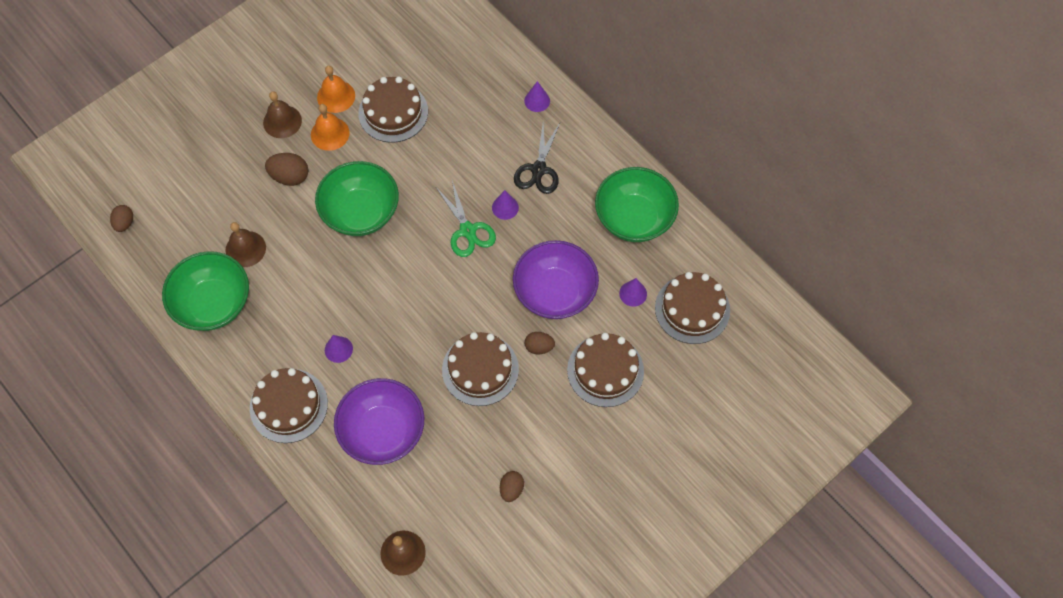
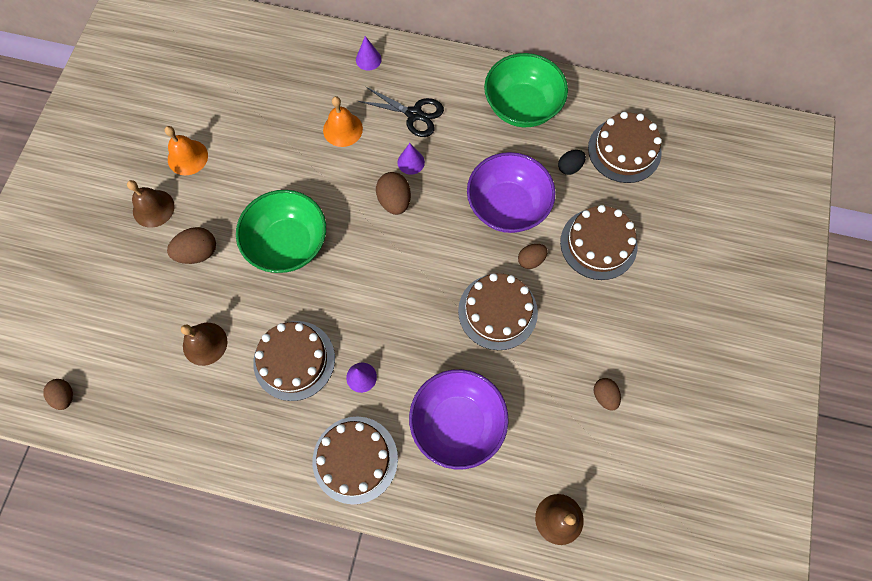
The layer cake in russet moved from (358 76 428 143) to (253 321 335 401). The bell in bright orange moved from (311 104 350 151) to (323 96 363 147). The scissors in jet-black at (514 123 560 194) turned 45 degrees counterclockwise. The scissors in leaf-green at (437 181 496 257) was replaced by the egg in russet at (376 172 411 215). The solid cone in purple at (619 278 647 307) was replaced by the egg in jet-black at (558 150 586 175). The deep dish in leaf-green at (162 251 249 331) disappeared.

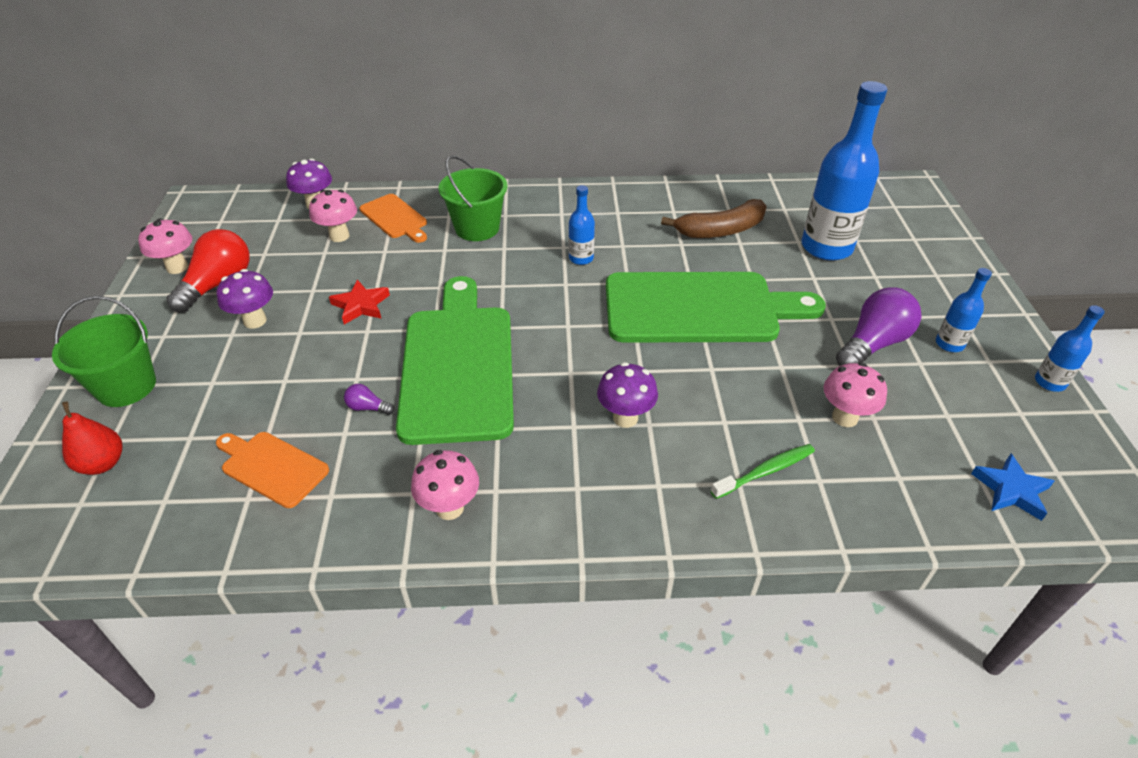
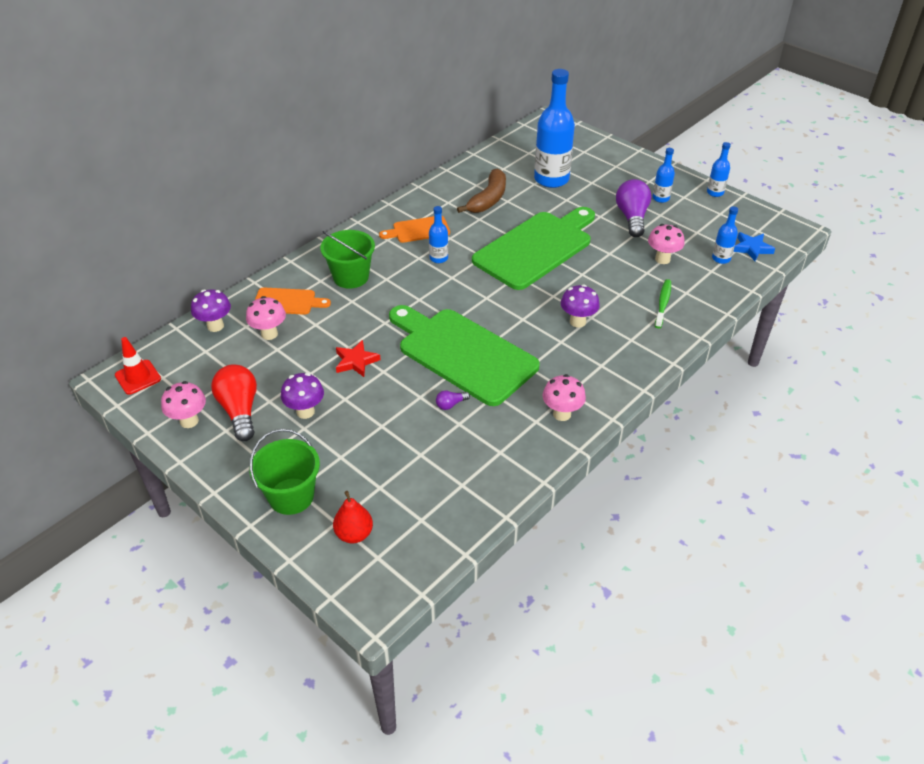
The traffic cone in crimson at (115 337 161 395) appeared. The cutting board in bright orange moved from (216 432 329 508) to (379 216 450 243). The drink bottle in blue at (712 206 738 264) appeared.

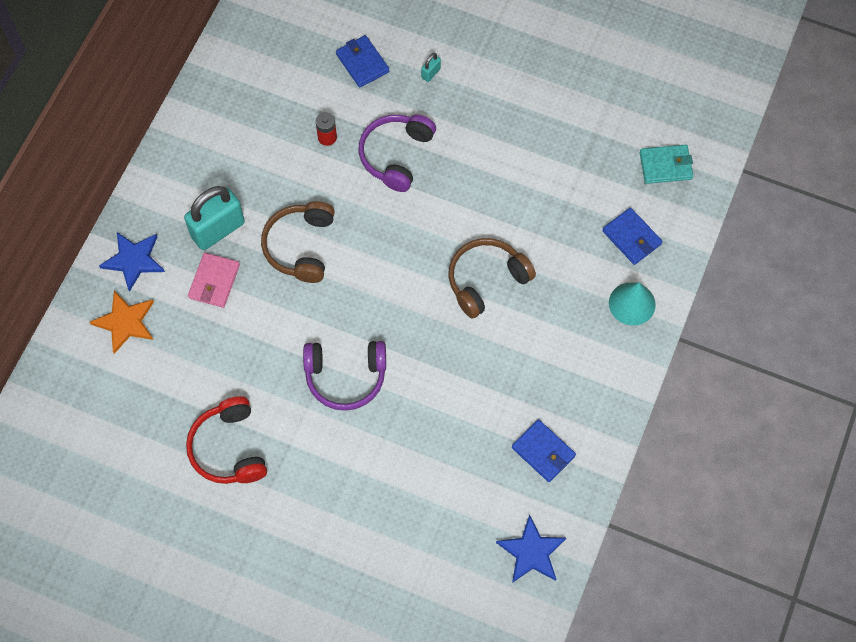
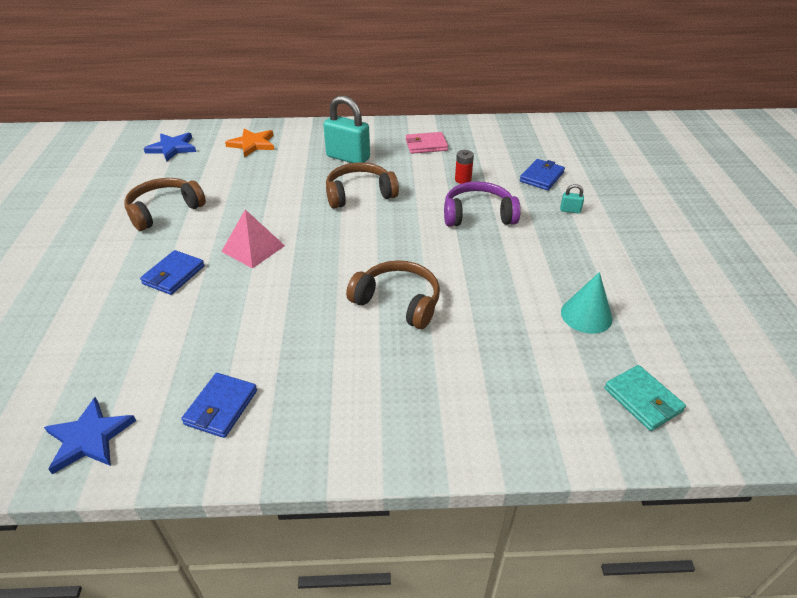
The headphones in crimson at (186 396 267 484) became the headphones in russet at (124 178 206 231). The card wallet in blue moved from (602 208 663 265) to (140 250 205 295). The star in blue moved from (99 232 165 292) to (144 133 196 162). The headphones in purple at (303 341 386 411) was replaced by the pyramid in rose-pink at (221 209 285 269). The card wallet in rose-pink moved from (188 253 240 308) to (406 132 448 154). The solid cone in teal moved from (609 282 656 326) to (561 272 613 334).

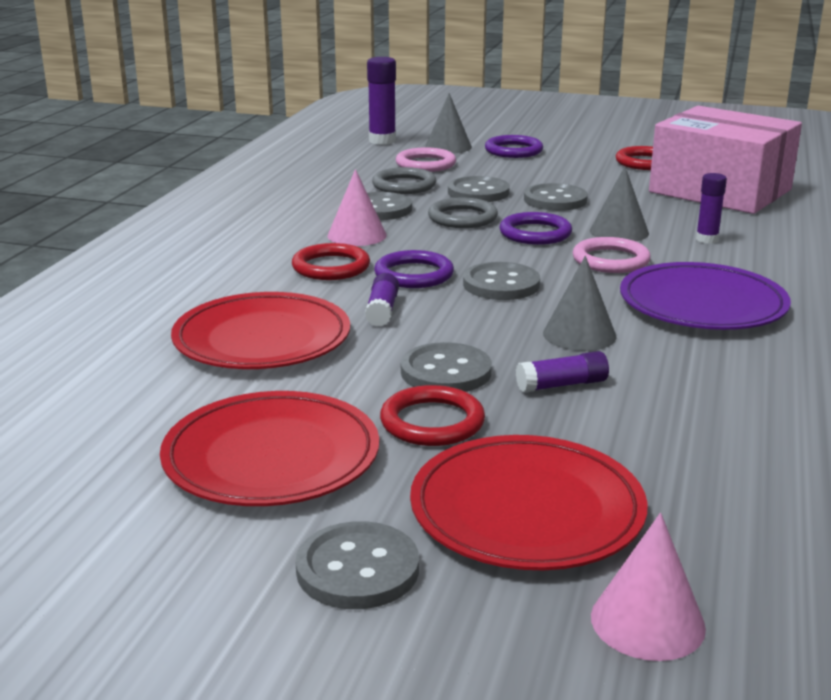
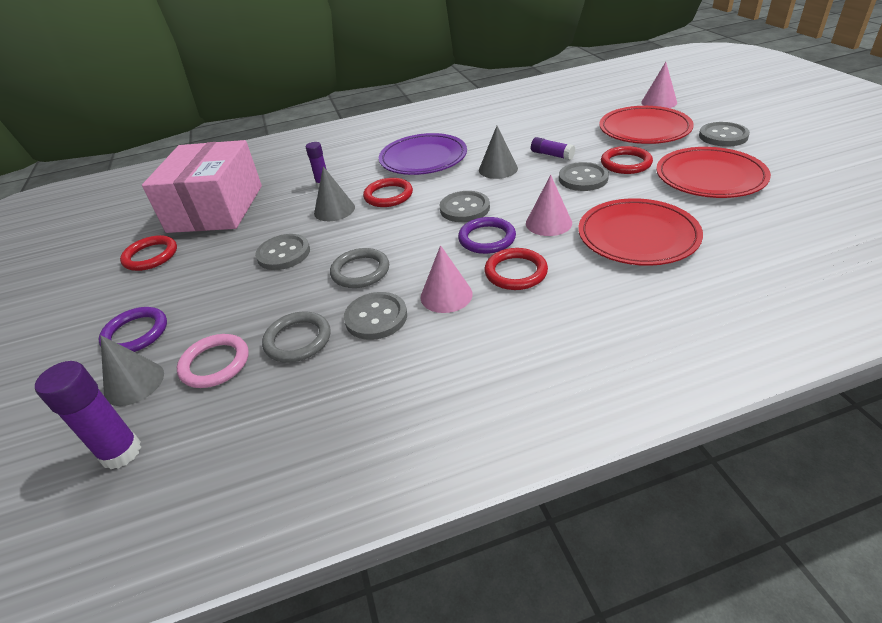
The ring in rose-pink at (573 237 651 273) became the ring in crimson at (363 178 413 207). The stick of glue in purple at (365 273 399 327) was replaced by the solid cone in rose-pink at (526 175 572 236). The sewing button in grey at (448 176 510 202) disappeared. The ring in purple at (499 212 572 245) disappeared.

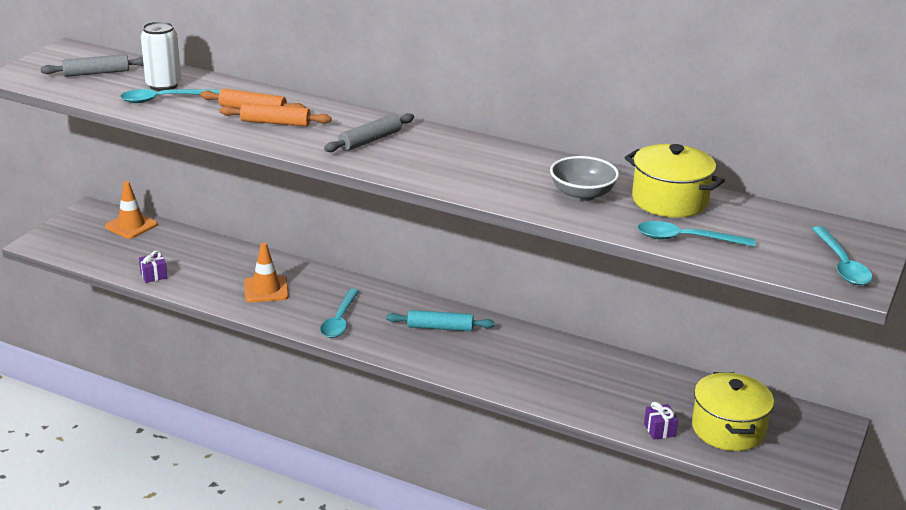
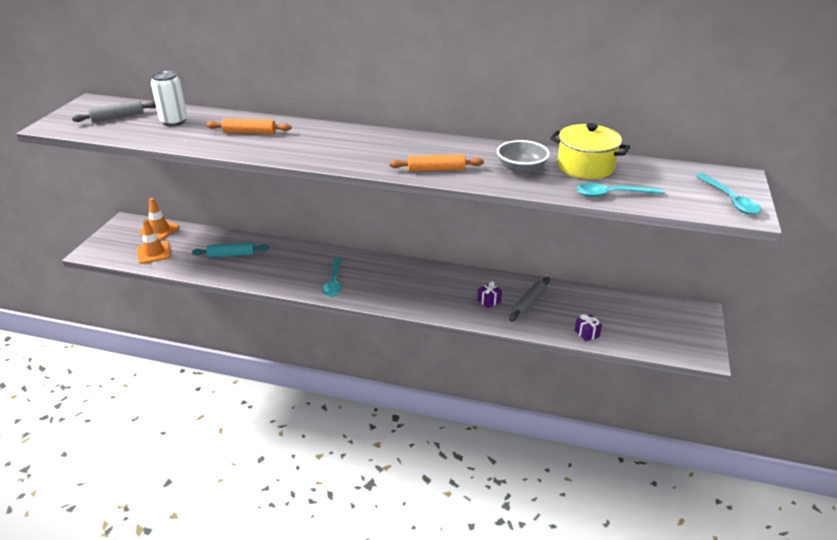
The traffic cone in bright orange moved from (244 242 289 302) to (137 220 171 264). The dough roller in teal moved from (386 310 495 331) to (192 243 269 257). The dough roller in bright orange moved from (220 103 332 126) to (389 155 484 171). The gift in purple moved from (139 250 168 283) to (477 281 502 308). The dough roller in grey moved from (324 113 414 152) to (509 277 550 322). The teaspoon in teal at (120 89 219 103) disappeared. The stockpot in golden at (692 372 774 451) disappeared.

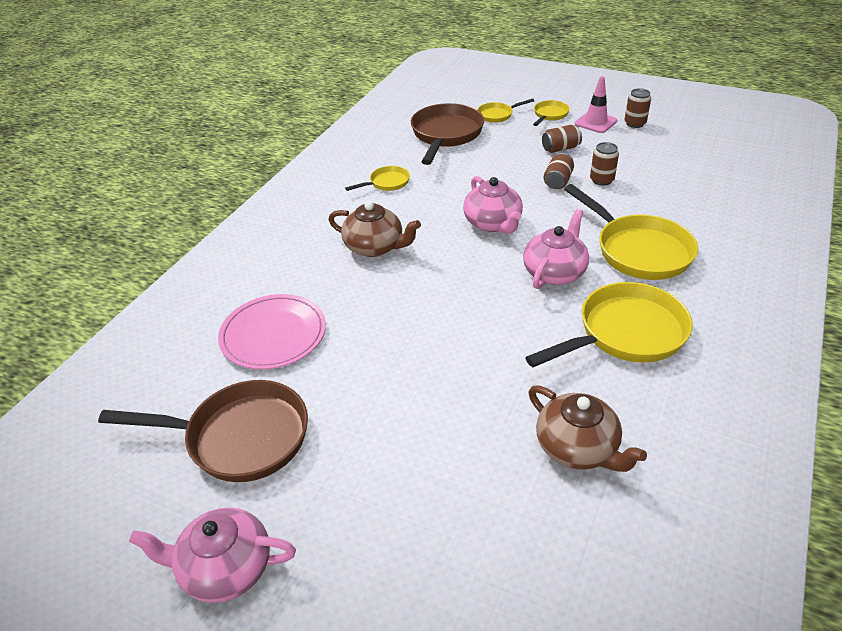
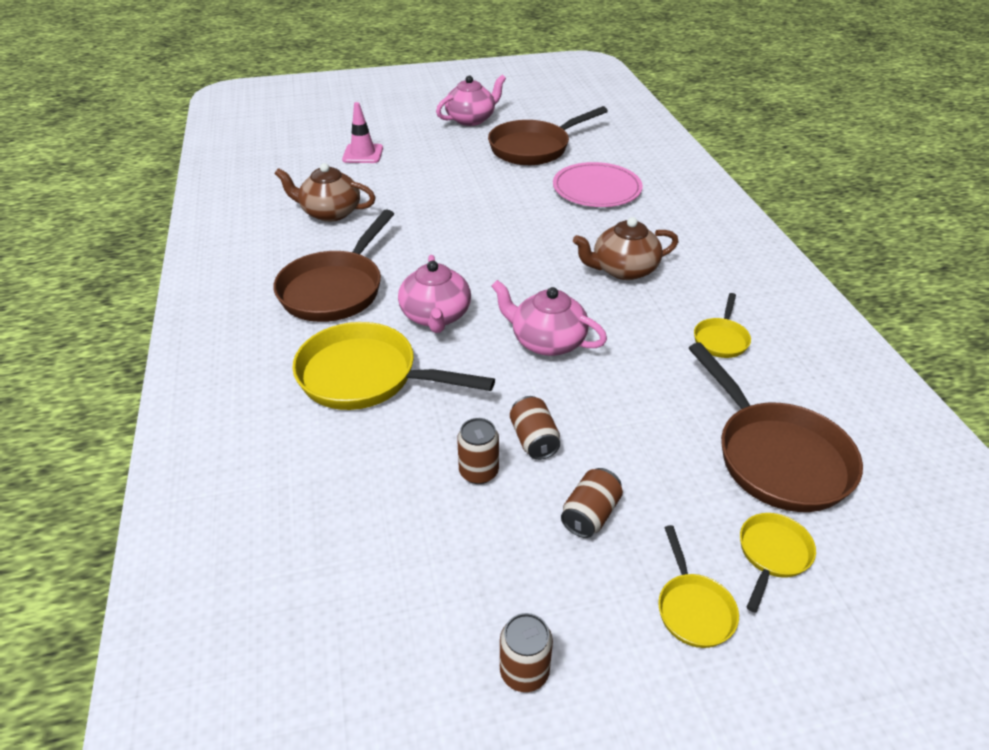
The frying pan in golden at (525 282 693 367) became the frying pan in russet at (274 210 394 322). The traffic cone in rose-pink moved from (575 76 617 133) to (342 102 383 163).

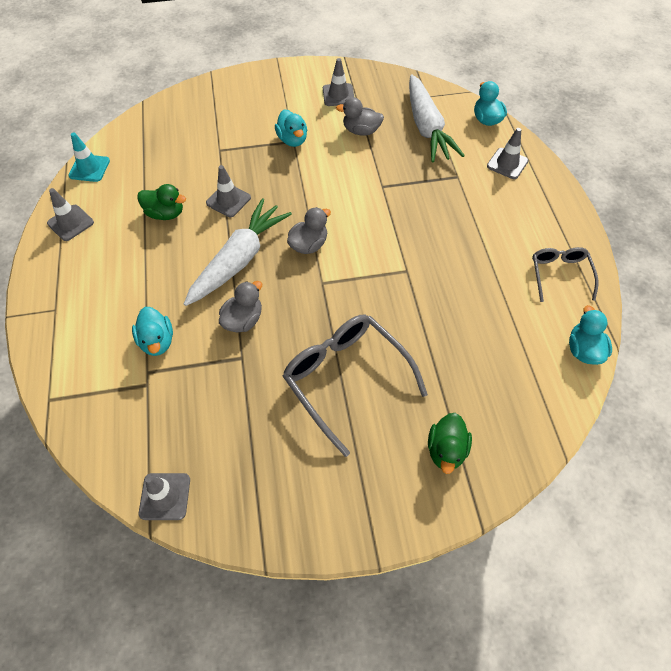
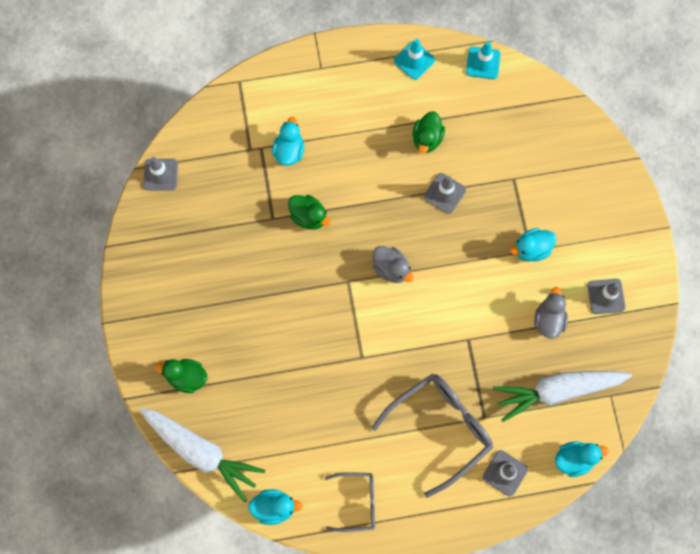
The carrot in white moved from (184 198 292 306) to (140 408 265 502). The rubber duck in teal at (132 307 173 356) turned 120 degrees clockwise. The rubber duck in grey at (219 281 262 332) became the rubber duck in leaf-green at (288 195 331 229). The eyeglasses in grey moved from (283 314 428 457) to (372 373 493 498). The traffic cone in grey at (47 188 94 241) became the traffic cone in teal at (394 39 435 80).

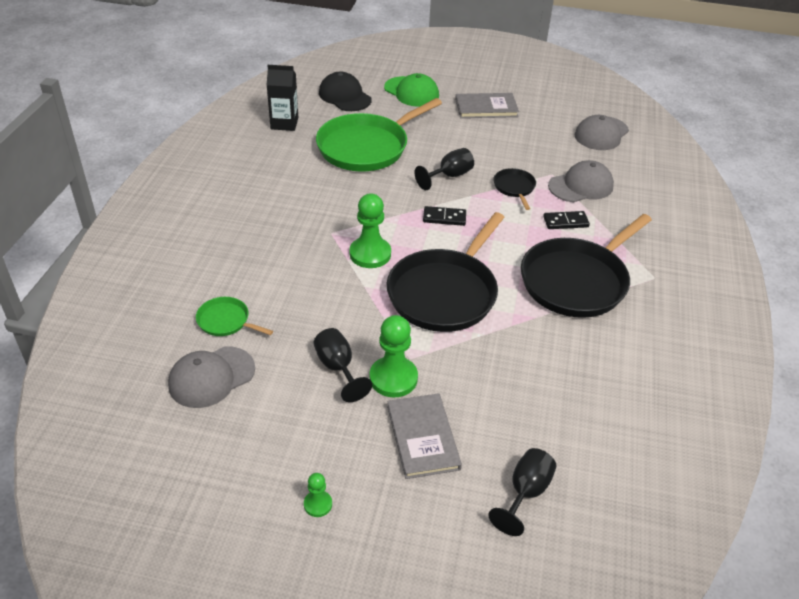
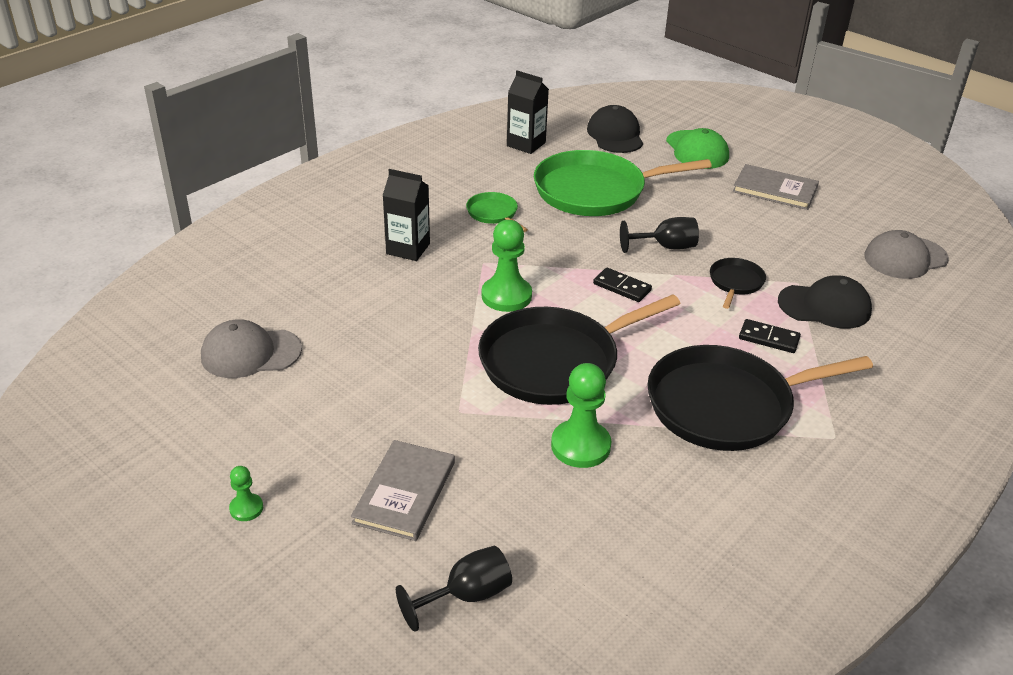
The juice carton in jet-black at (382 169 430 261) appeared. The frying pan in leaf-green moved from (196 297 273 336) to (466 192 528 232). The game pawn in leaf-green moved from (370 315 418 397) to (551 363 611 468). The cap in grey at (548 160 614 202) became the cap in jet-black at (778 276 872 329). The chalice in jet-black at (313 328 372 402) disappeared.

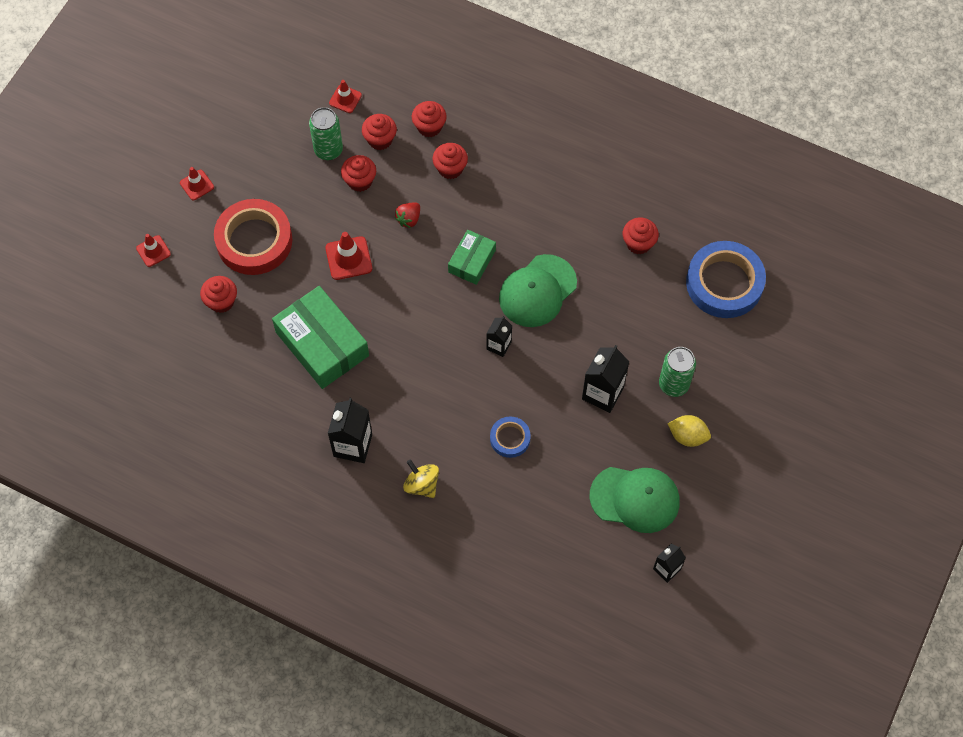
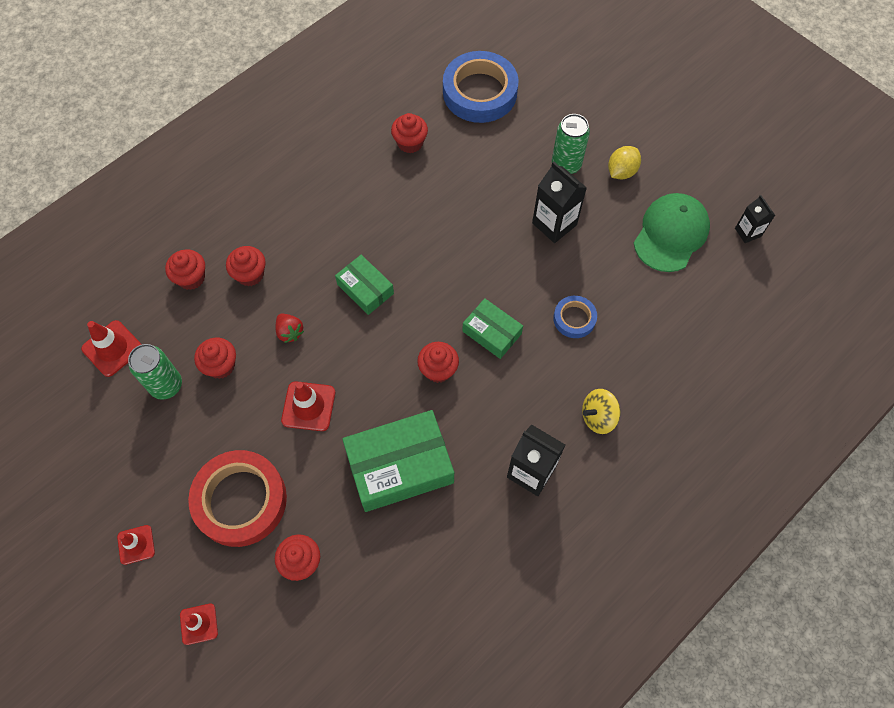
The traffic cone in crimson at (329 80 362 113) changed to 1.52 times the size. The cupcake in crimson moved from (362 114 397 150) to (417 342 459 383). The package in leaf-green at (462 298 523 359) appeared. The juice carton in jet-black at (486 316 512 357) disappeared. The cap in leaf-green at (499 254 577 327) disappeared.

